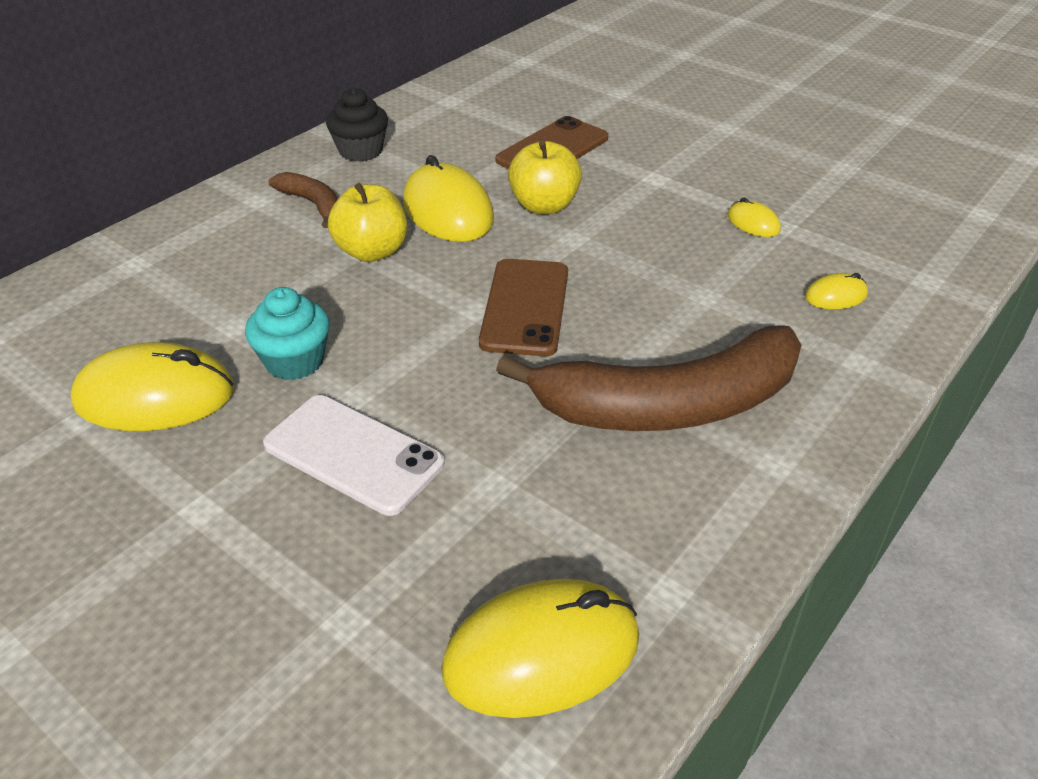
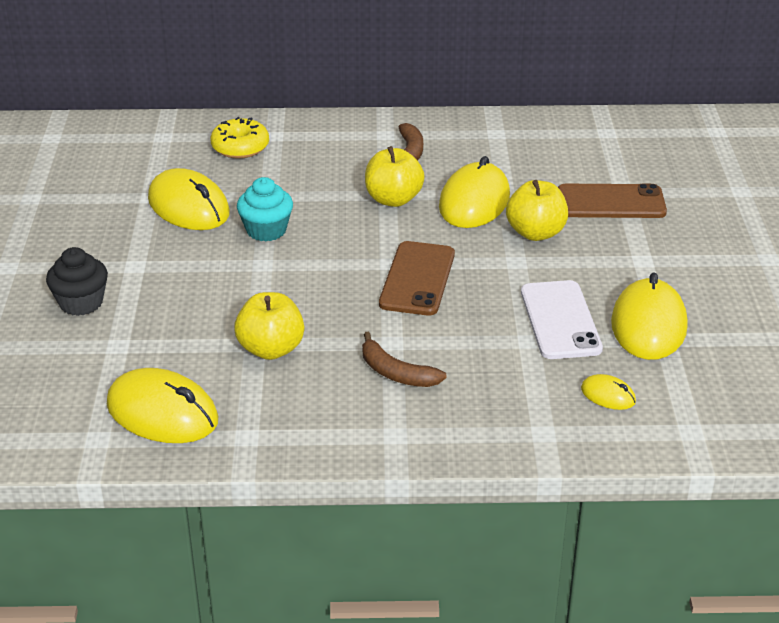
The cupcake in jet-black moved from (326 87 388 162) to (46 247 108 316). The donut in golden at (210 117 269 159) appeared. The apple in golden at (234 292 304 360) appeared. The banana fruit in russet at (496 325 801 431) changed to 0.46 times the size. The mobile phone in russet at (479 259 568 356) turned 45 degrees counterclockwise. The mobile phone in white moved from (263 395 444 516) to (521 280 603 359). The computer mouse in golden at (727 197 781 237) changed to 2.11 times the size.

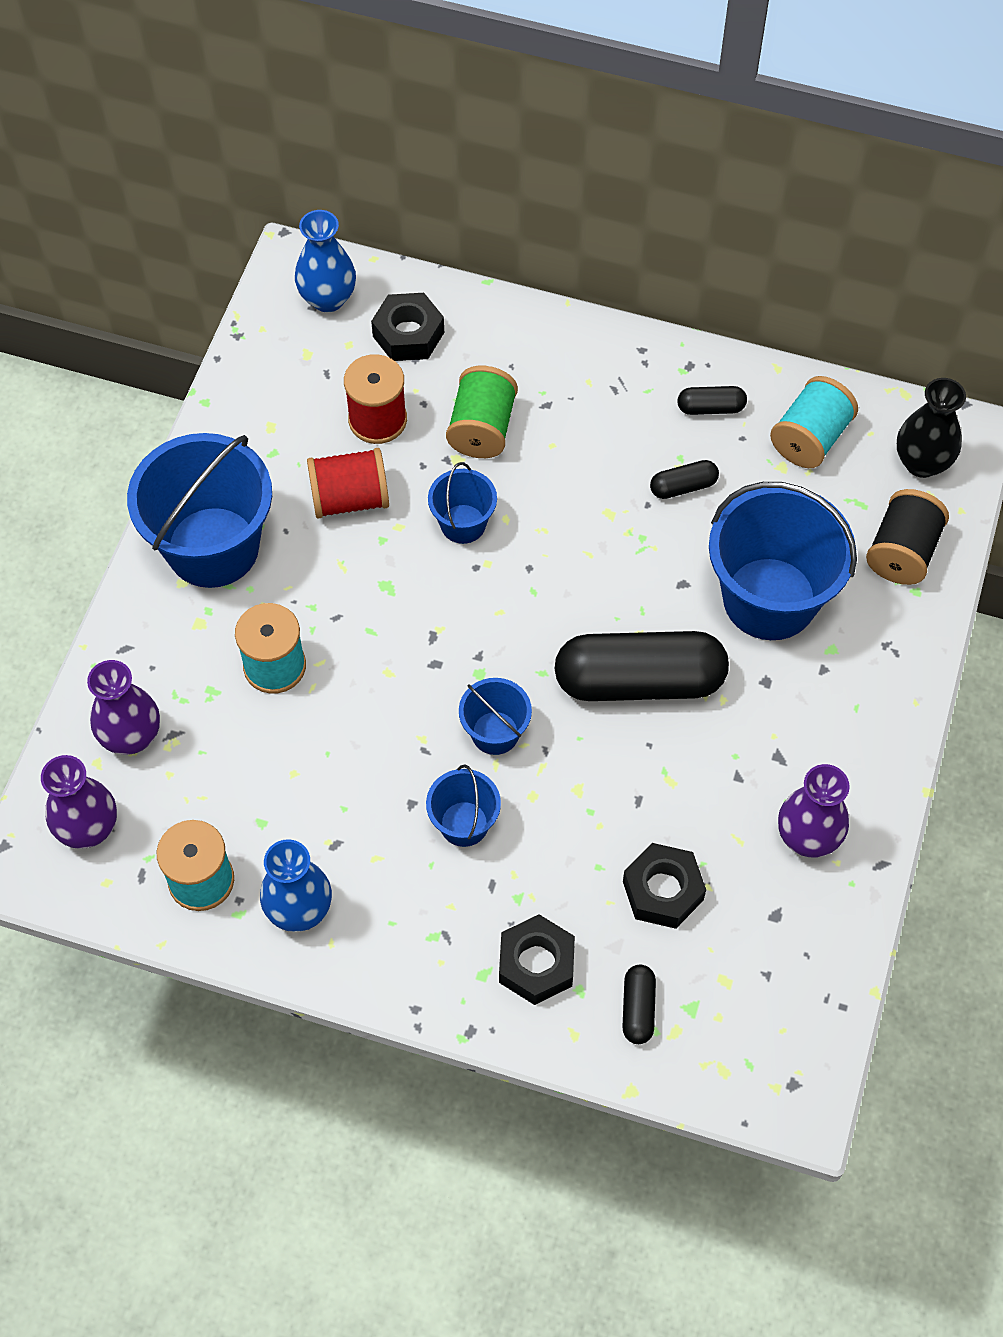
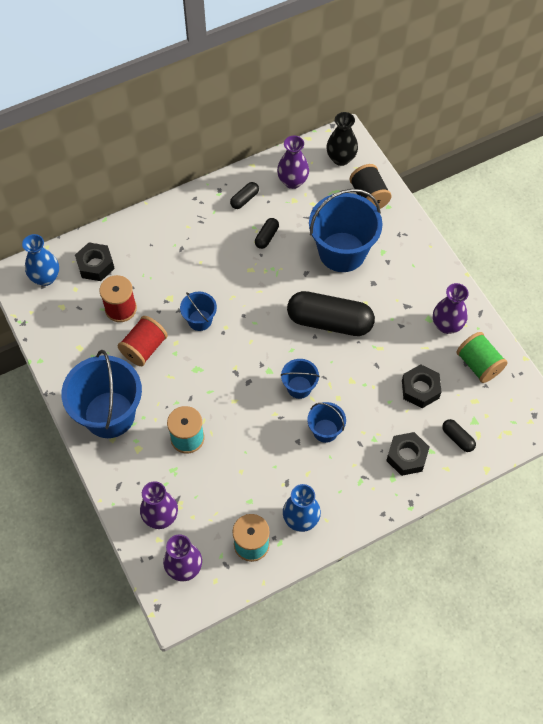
The spool in teal at (770 376 858 468) was replaced by the flower vase in purple at (277 136 309 189). The pill in jet-black at (555 631 729 701) turned 60 degrees clockwise. The spool in leaf-green moved from (446 366 518 458) to (456 332 508 383).

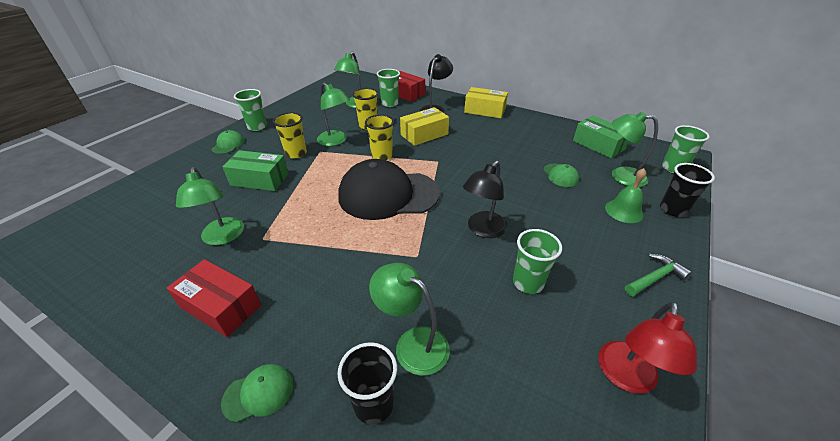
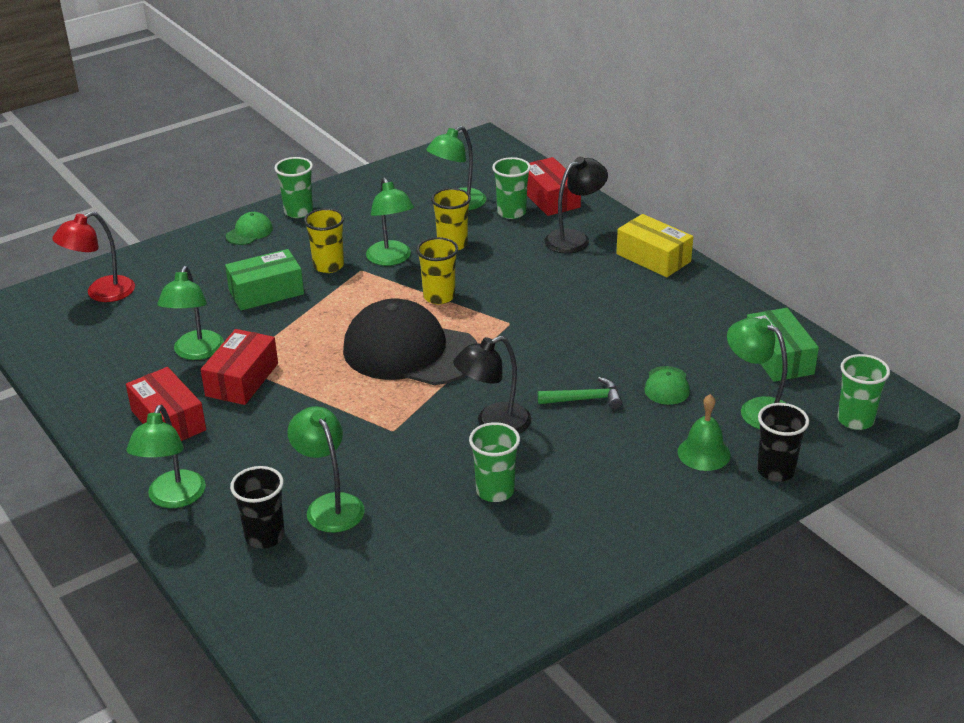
The desk lamp in crimson moved from (598 301 697 394) to (52 211 135 302). The cap in leaf-green at (221 364 293 423) was replaced by the desk lamp in leaf-green at (126 405 206 508). The package in crimson at (201 329 278 405) appeared. The package in leaf-green at (222 150 289 191) turned 60 degrees counterclockwise. The hammer in leaf-green moved from (625 254 692 296) to (538 377 622 409). The package in golden at (400 107 449 146) disappeared.

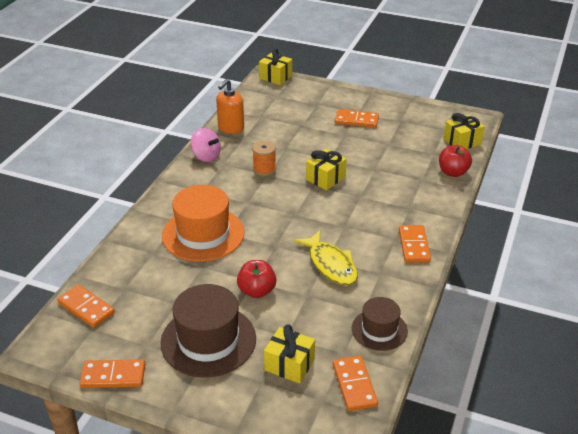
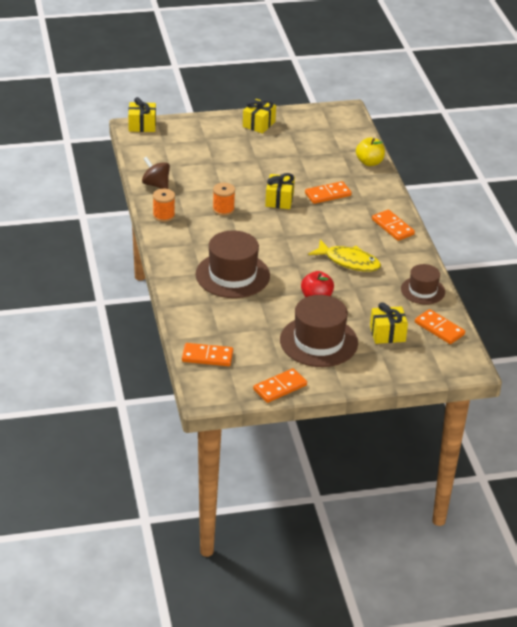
The soap dispenser in bright orange at (216 79 244 134) was replaced by the toy top in russet at (142 156 170 189). The toy top in rose-pink at (191 128 221 162) was replaced by the spool in bright orange at (153 189 175 222). The tall hat in bright orange at (162 185 245 262) became the tall hat in russet at (196 230 270 298). The gift in golden moved from (444 113 485 149) to (243 99 276 134). The domino tile in bright orange moved from (335 109 379 128) to (305 181 352 204). The apple in crimson at (439 145 472 177) became the apple in golden at (356 137 385 166).

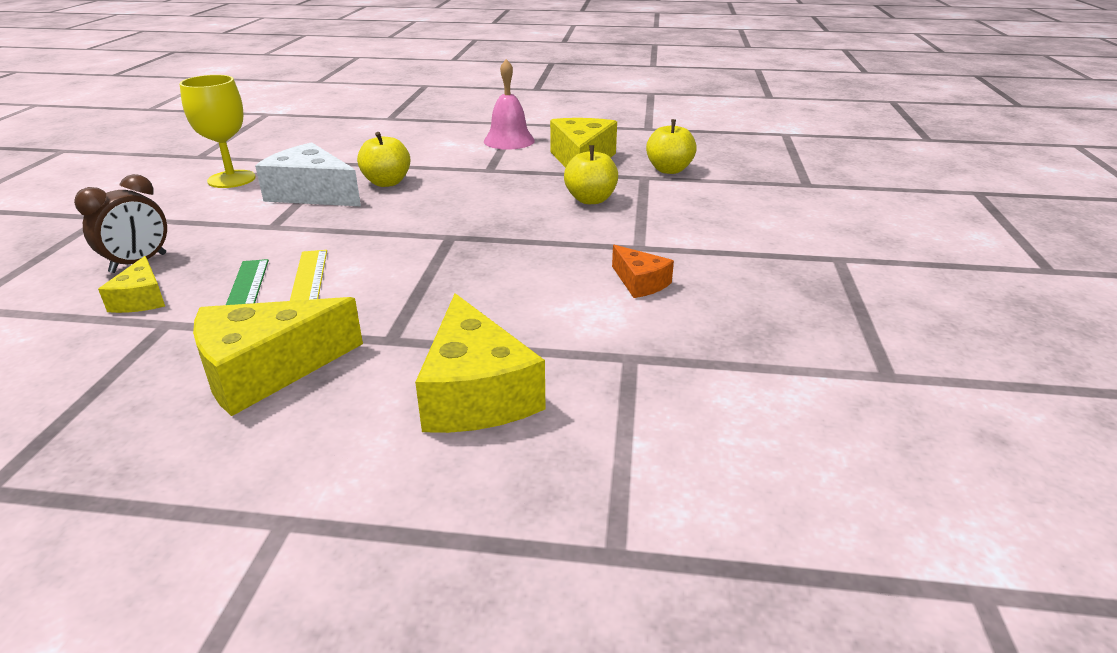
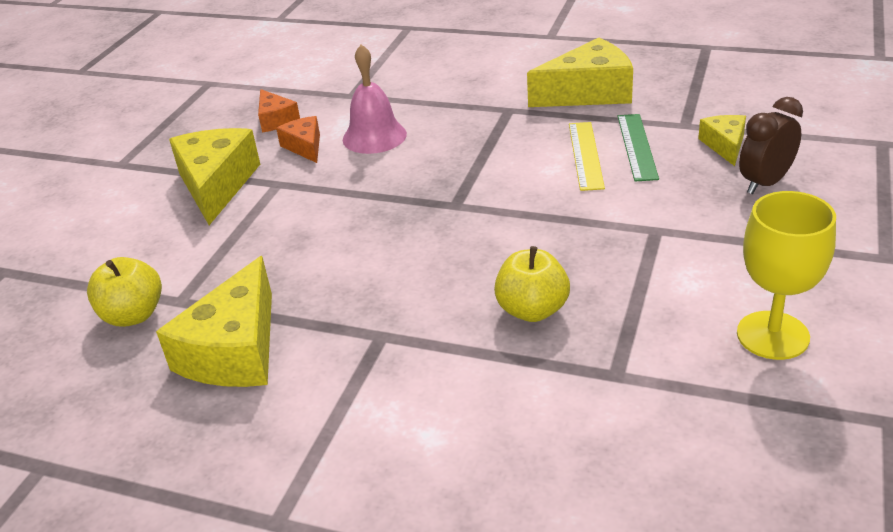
The cheese in golden moved from (415 293 545 433) to (169 128 260 225). The cheese in bright orange at (258 89 300 132) appeared. The bell in rose-pink moved from (484 59 535 150) to (343 44 407 154). The cheese in white at (255 142 361 206) disappeared. The apple in golden at (564 145 618 204) disappeared.

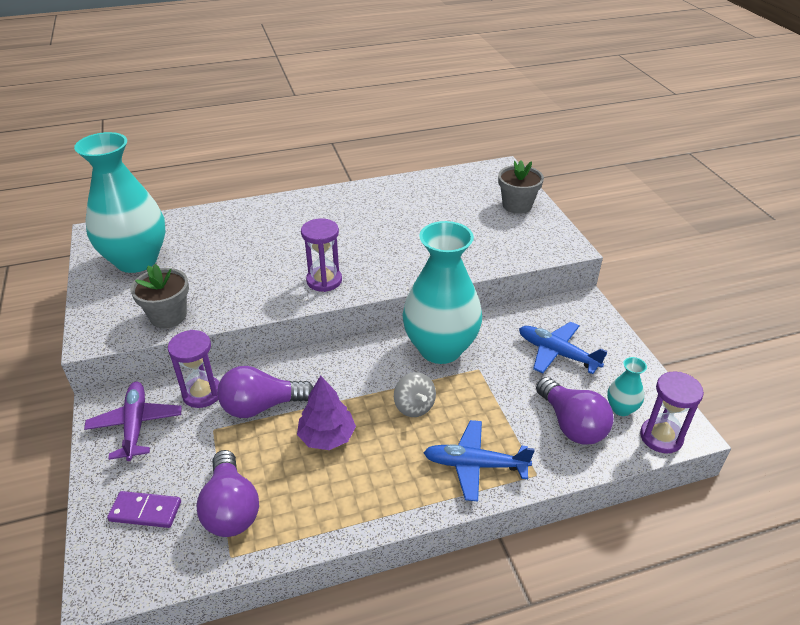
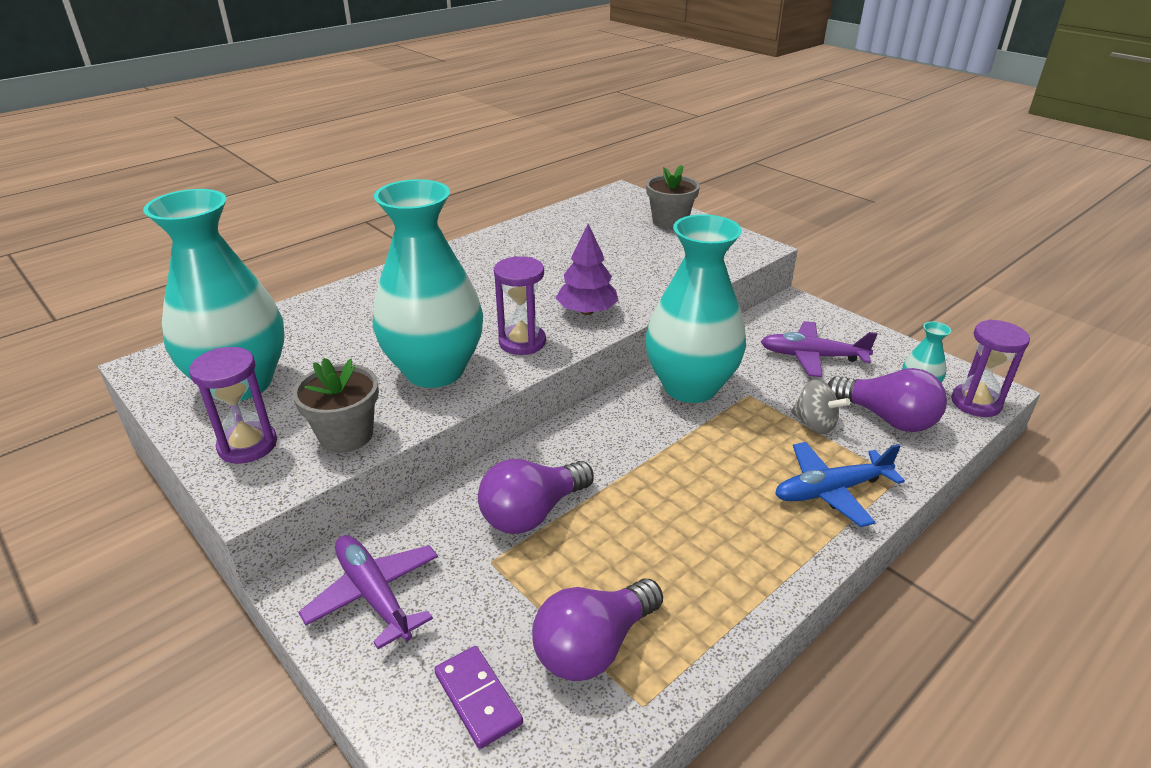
The sand timer in purple moved from (168 330 220 408) to (189 347 277 464). The flower vase in teal at (373 179 483 388) appeared. The domino tile in purple at (107 491 181 528) turned 75 degrees clockwise. The light bulb in purple at (196 450 259 537) turned 90 degrees clockwise. The tree in purple moved from (297 375 356 450) to (556 224 619 315). The aeroplane in blue at (519 322 607 374) became the aeroplane in purple at (761 321 877 377). The toy top in grey moved from (394 372 436 417) to (791 379 850 434).

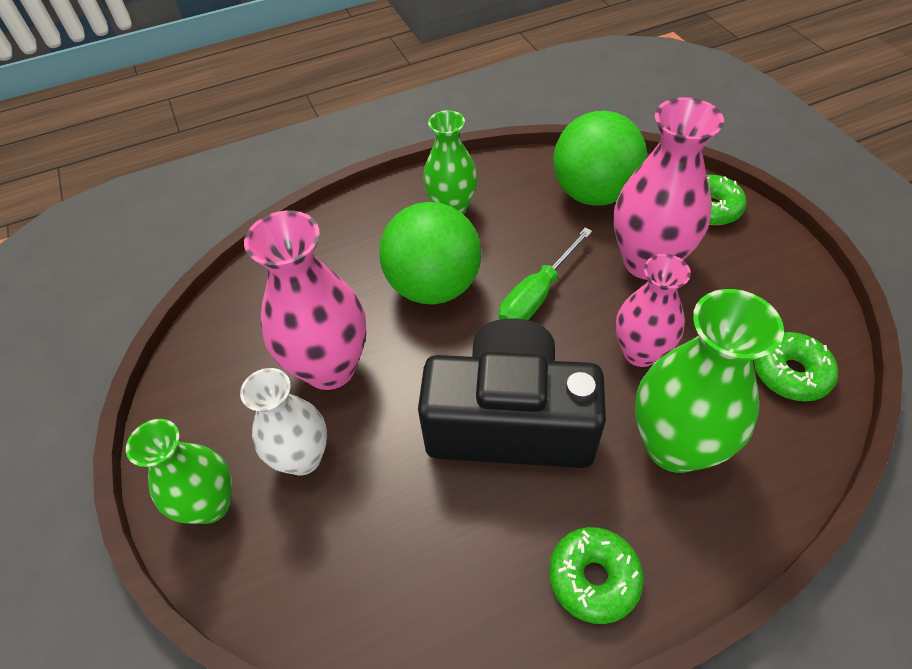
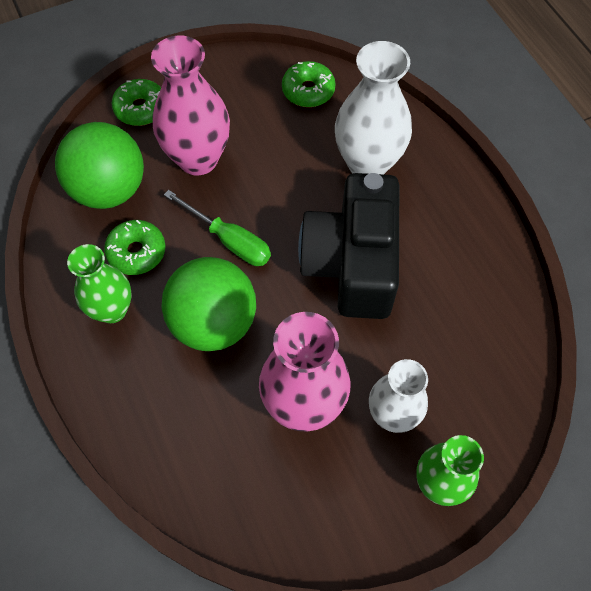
The donut in leaf-green moved from (549 527 644 624) to (104 220 166 275). The flower vase in leaf-green at (635 289 784 473) became the flower vase in white at (335 41 412 174). The flower vase in rose-pink at (616 254 691 367) disappeared.

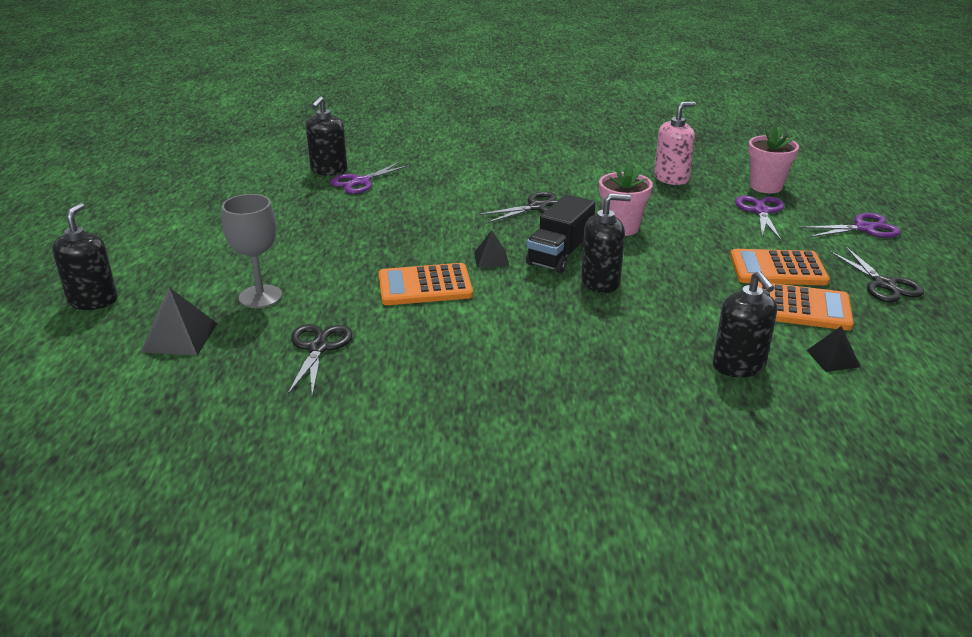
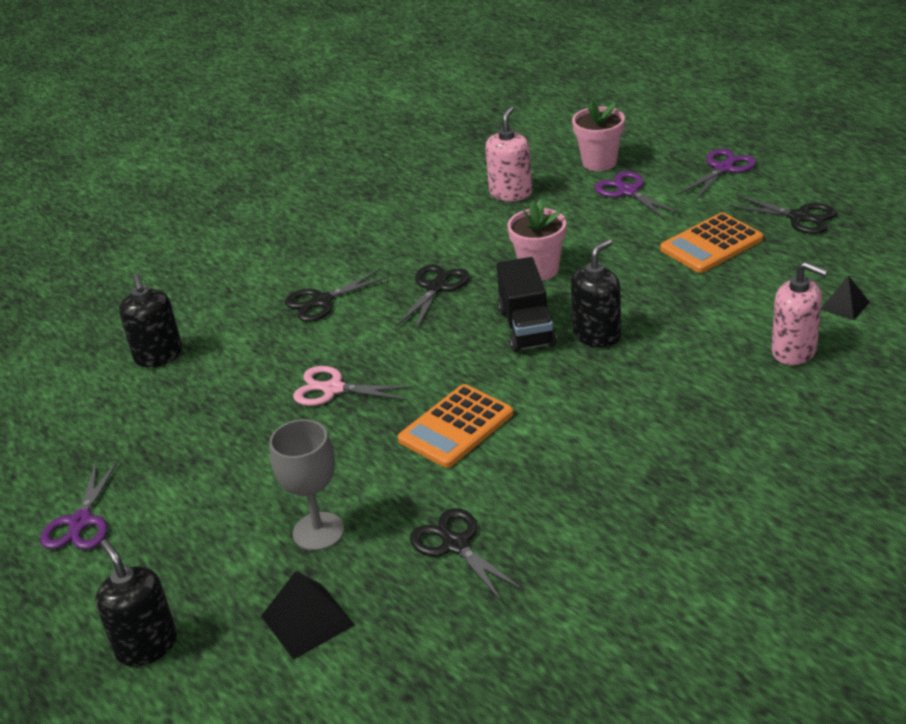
The scissors in purple moved from (330 161 411 194) to (40 460 118 550). The scissors in jet-black at (285 269 390 322) appeared. The scissors in rose-pink at (293 366 413 406) appeared. The soap dispenser in jet-black at (713 271 777 377) became the soap dispenser in rose-pink at (771 262 828 365). The pyramid in jet-black at (474 230 509 268) disappeared. The pocket calculator in bright orange at (758 282 854 330) disappeared.

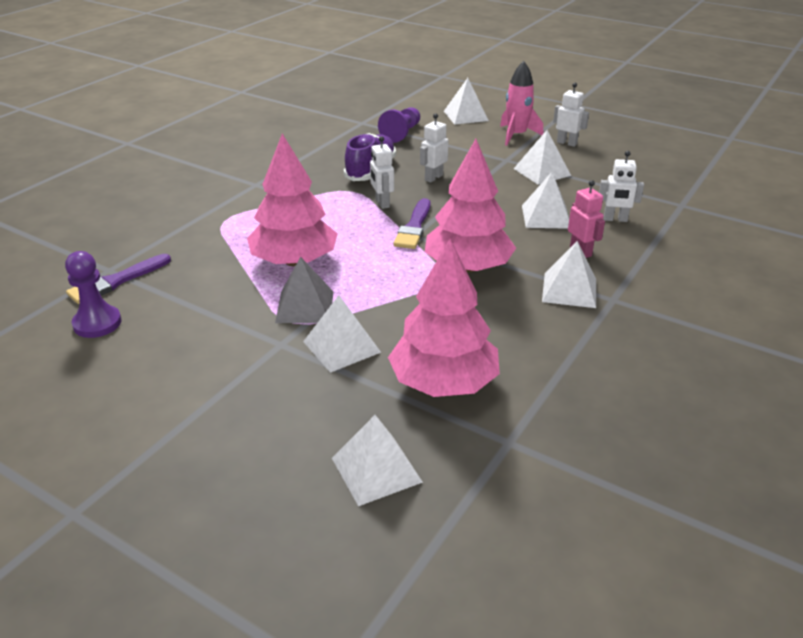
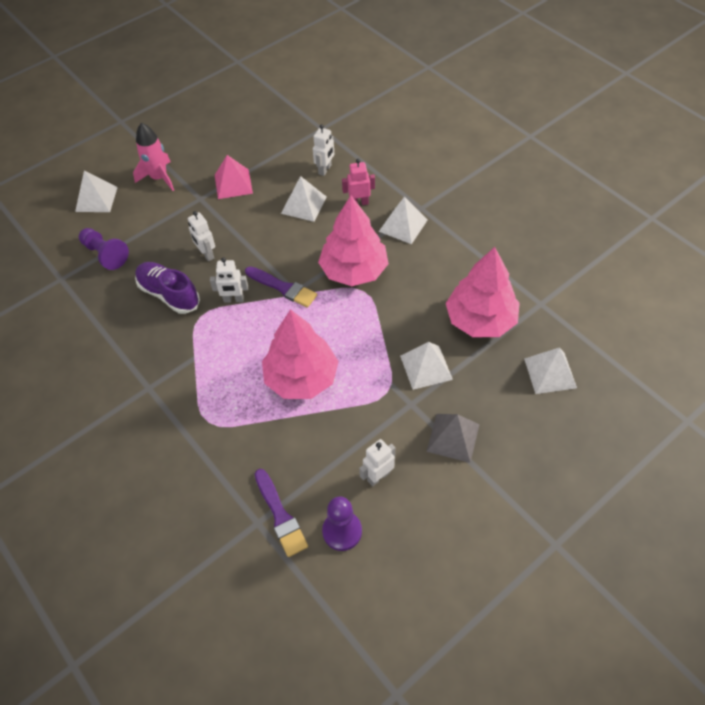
The pyramid in white at (514 130 571 185) became the pyramid in rose-pink at (215 155 253 199). The robot in white moved from (553 83 589 147) to (359 439 395 486). The pyramid in grey moved from (275 257 334 323) to (426 414 480 463).

